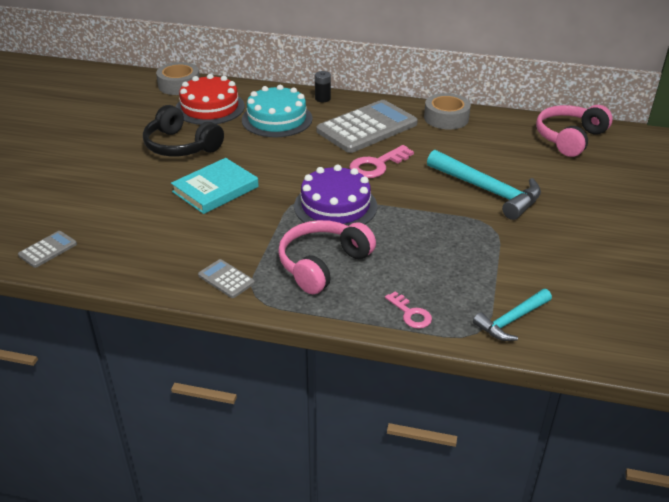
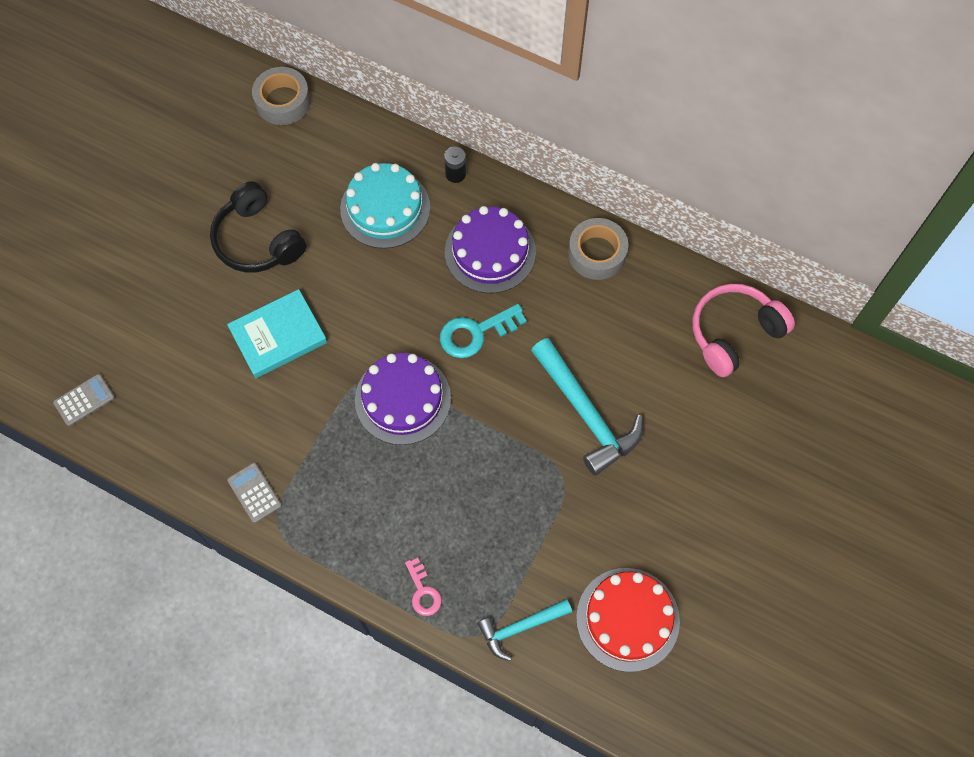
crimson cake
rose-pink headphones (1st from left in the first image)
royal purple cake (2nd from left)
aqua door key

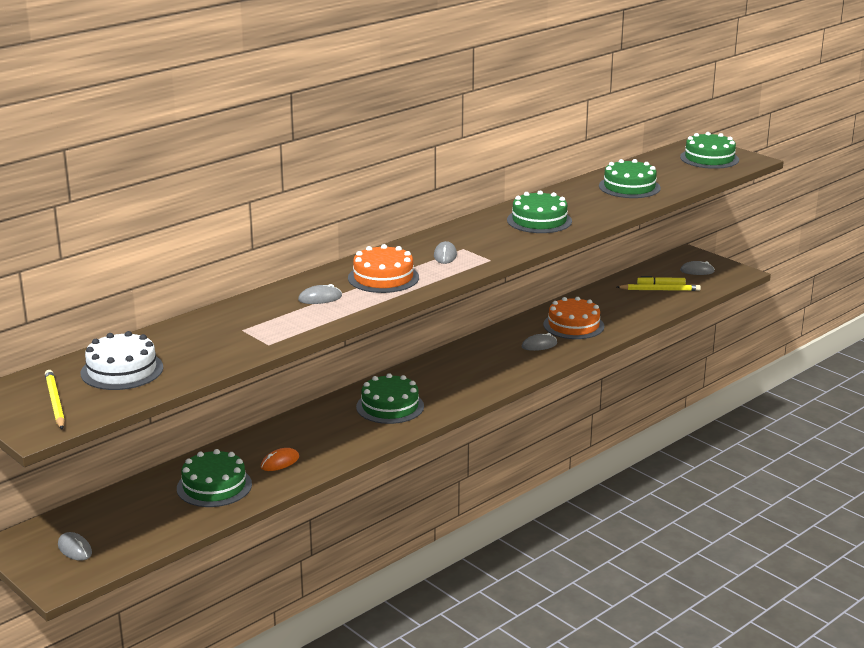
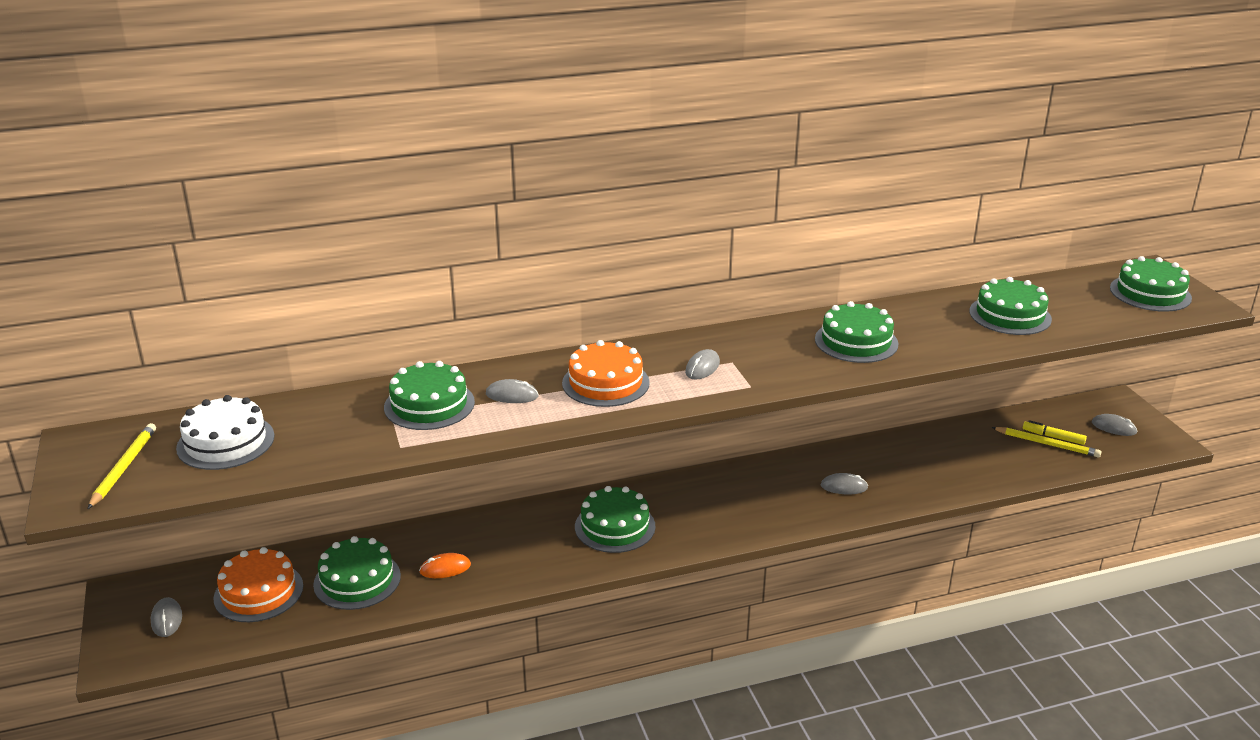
orange cake (1st from left)
green cake (2nd from left)

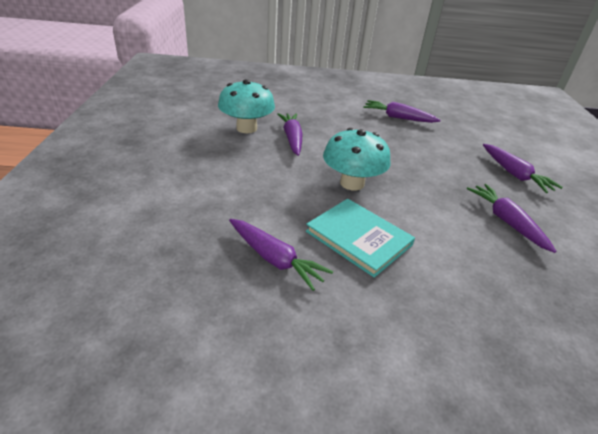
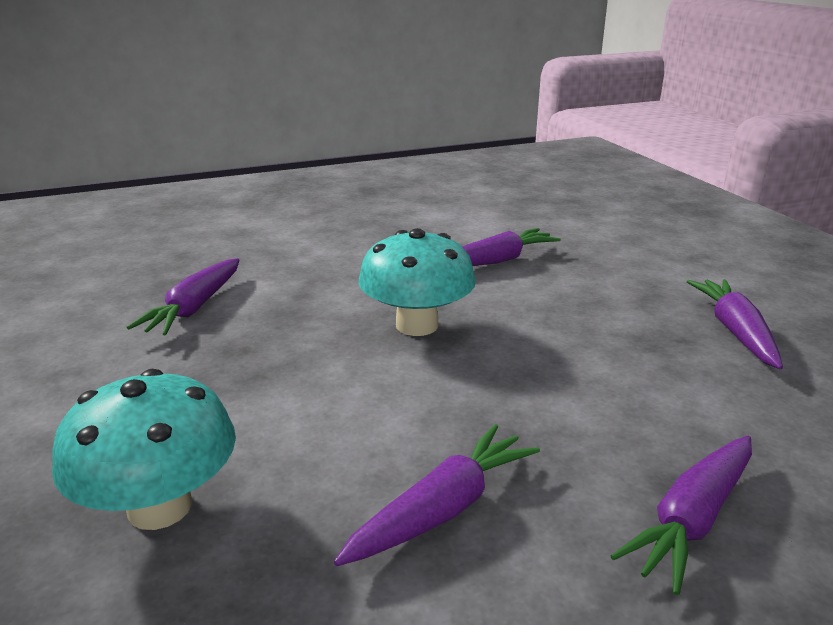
aqua mushroom (1st from left)
aqua book

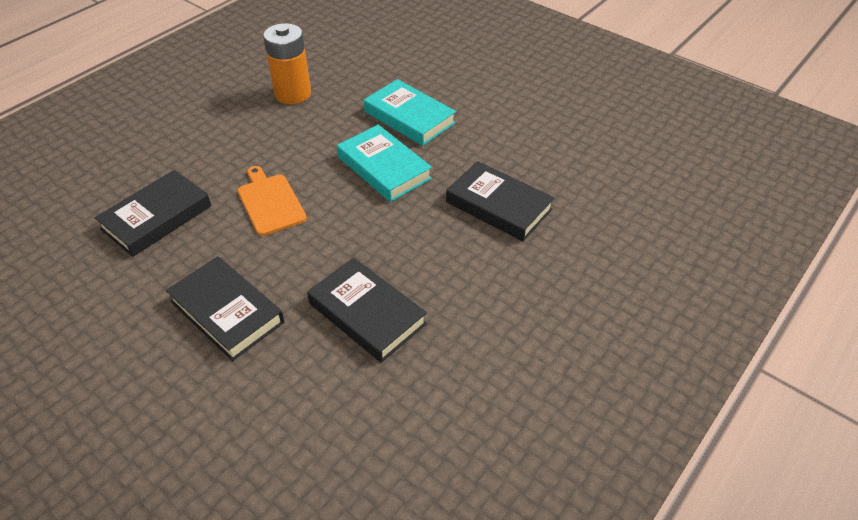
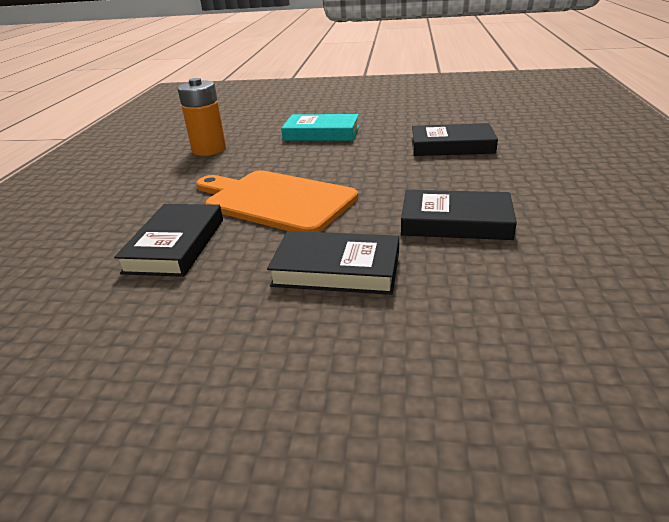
orange cutting board
aqua book (1st from left in the first image)

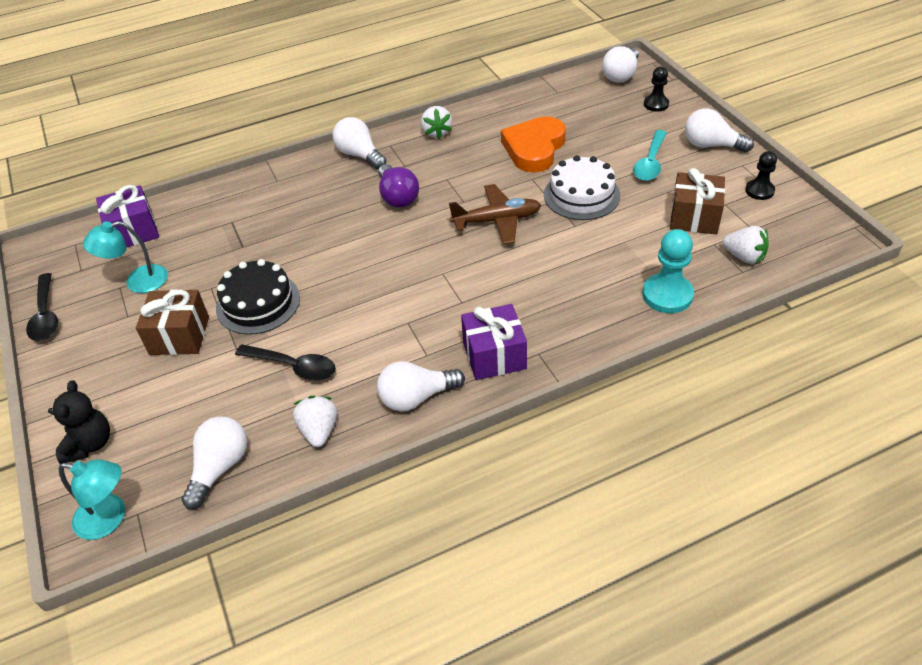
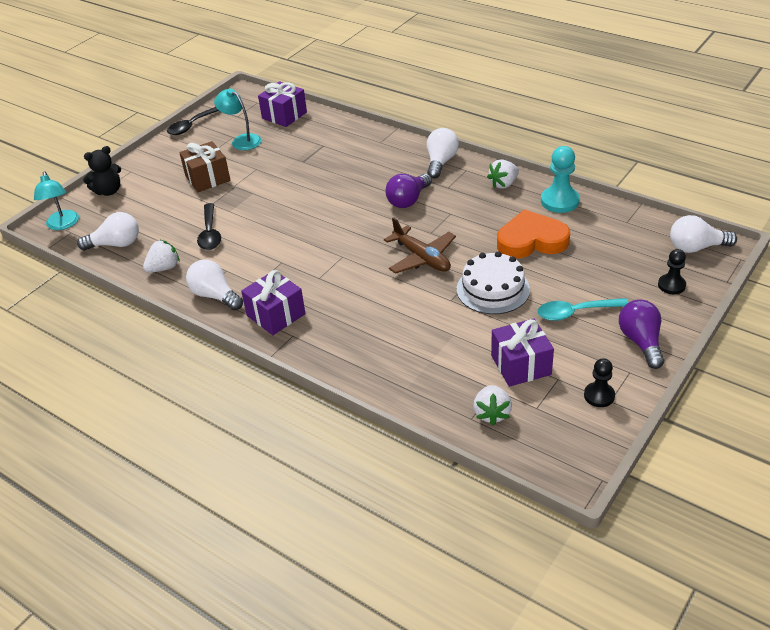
black cake
aqua game pawn
royal purple gift (3rd from left)
royal purple lightbulb (2nd from left)

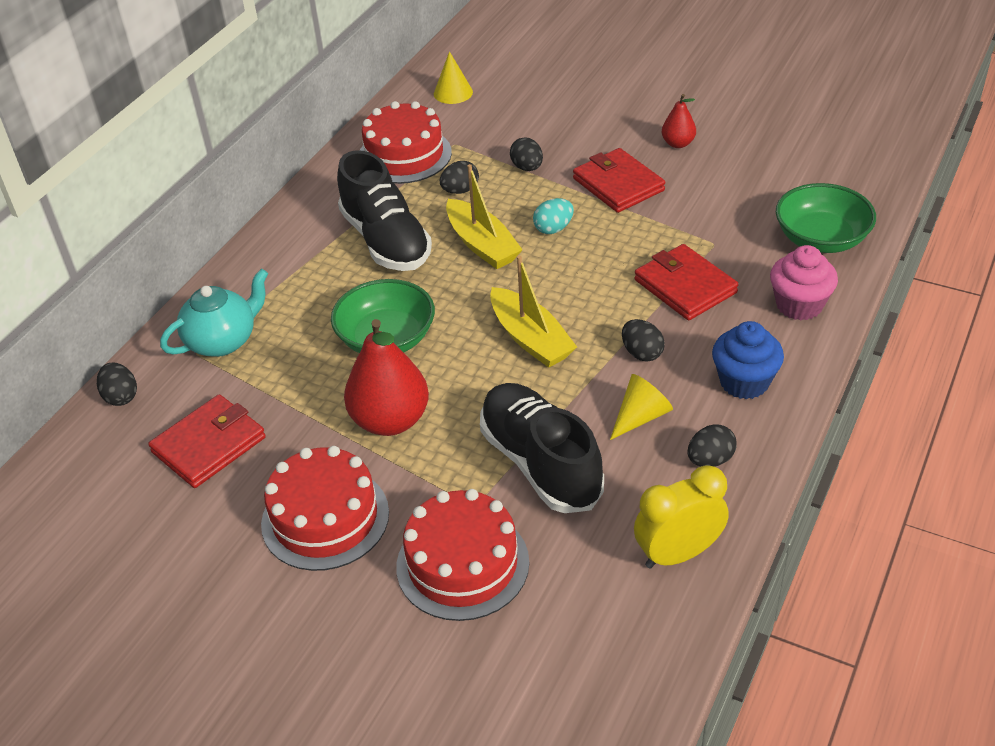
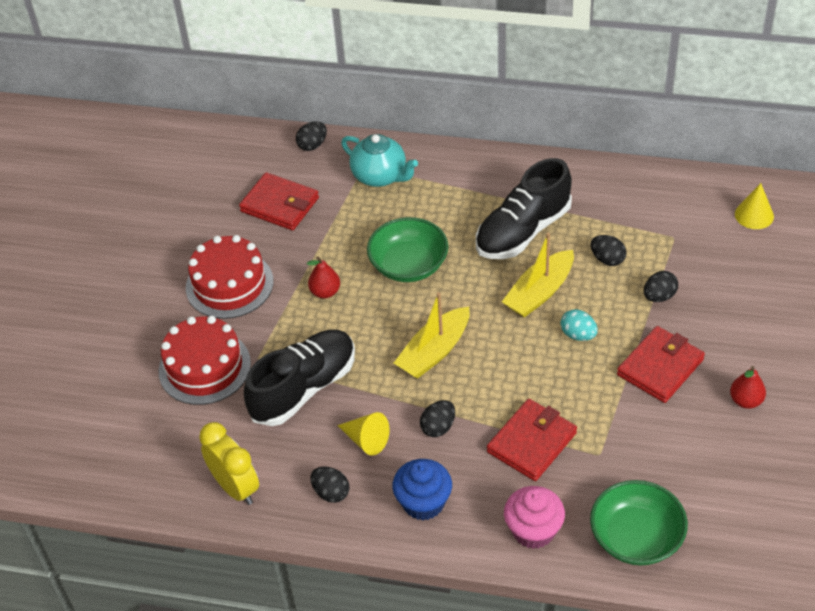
crimson pear (1st from left)
crimson cake (2nd from left in the first image)

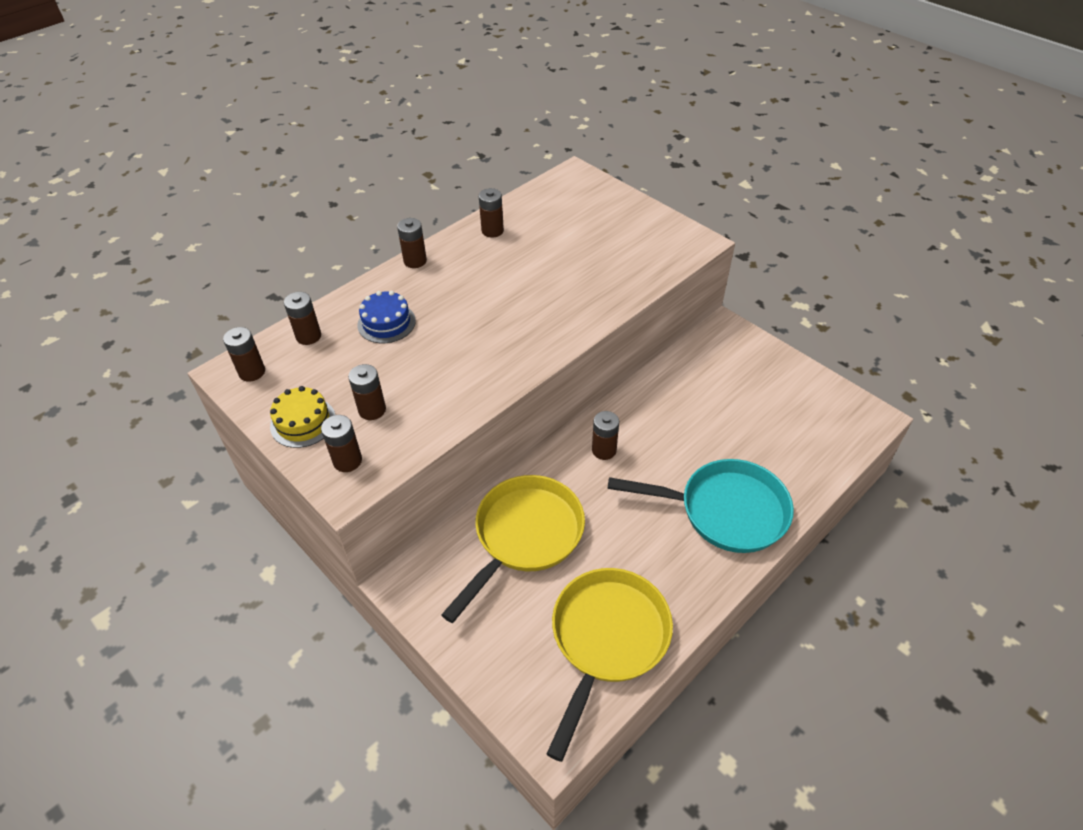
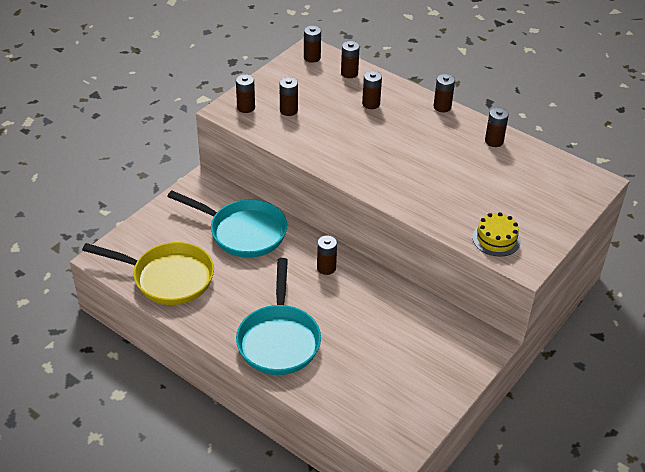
golden cake
brown AA battery (6th from left)
aqua frying pan (1st from left)

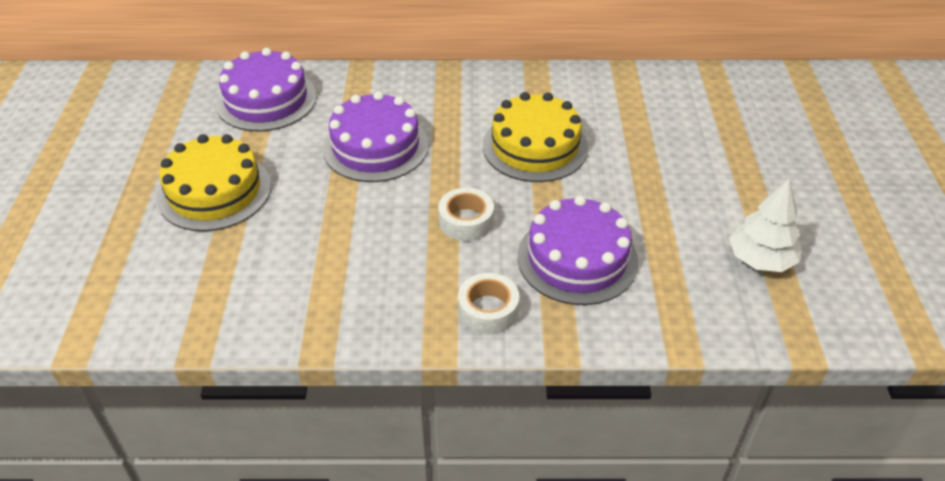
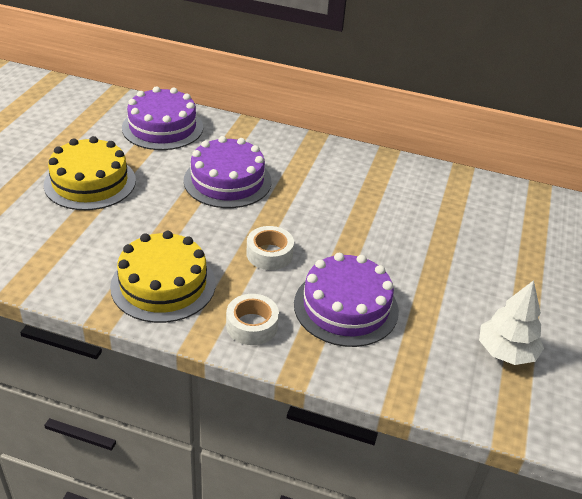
golden cake (2nd from left)

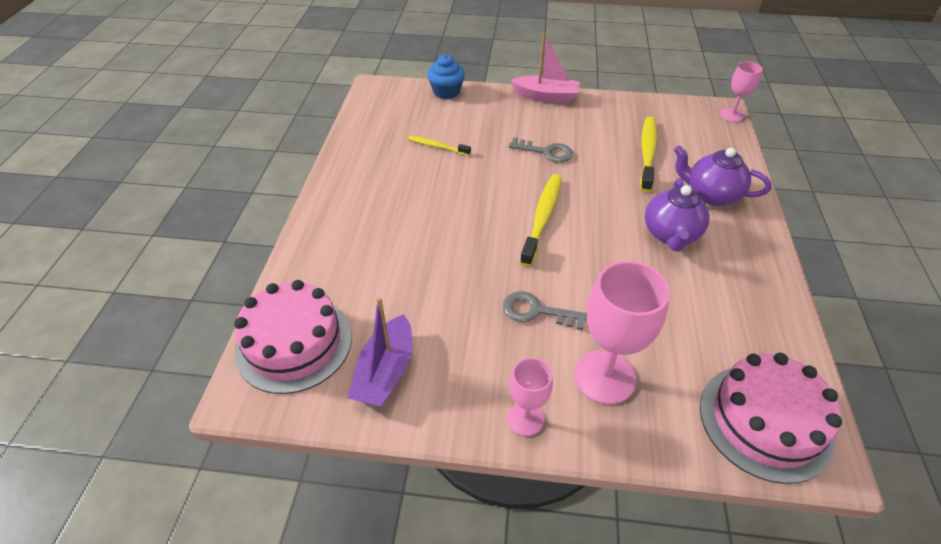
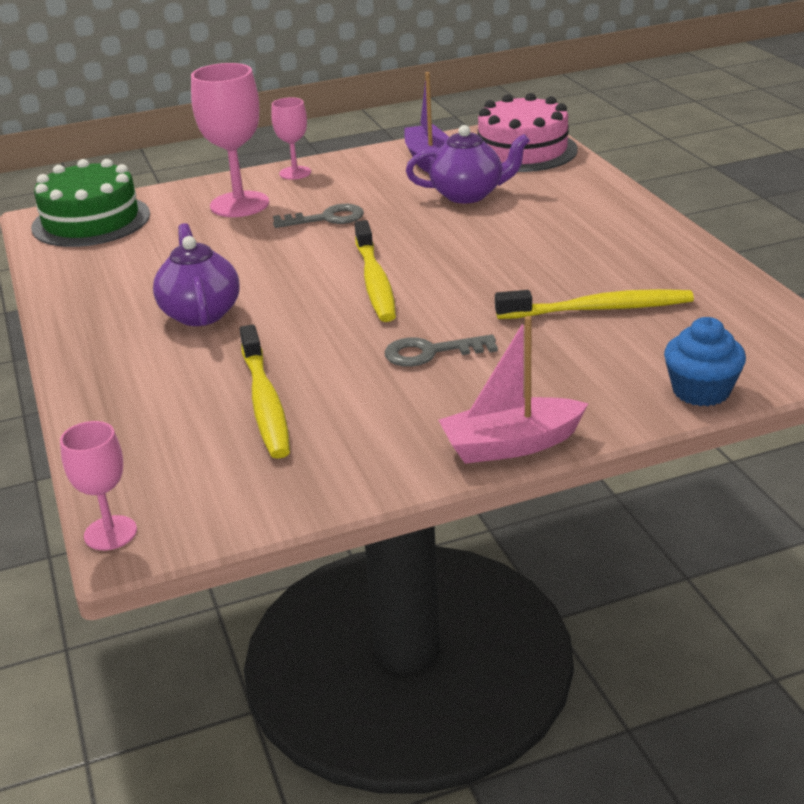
golden toothbrush (3rd from left)
royal purple tea pot (2nd from left)
green cake

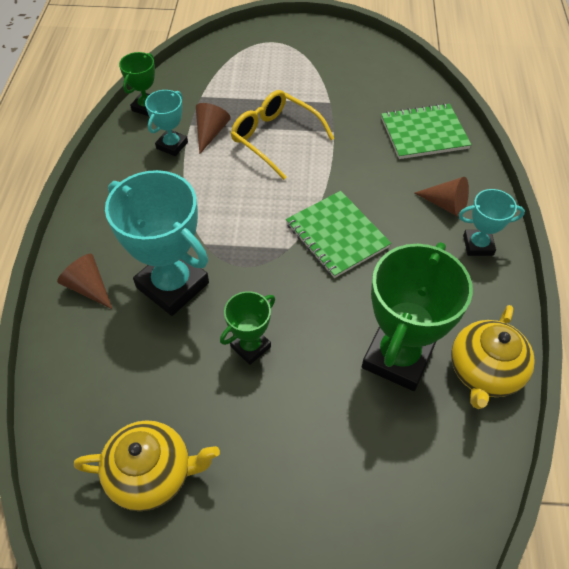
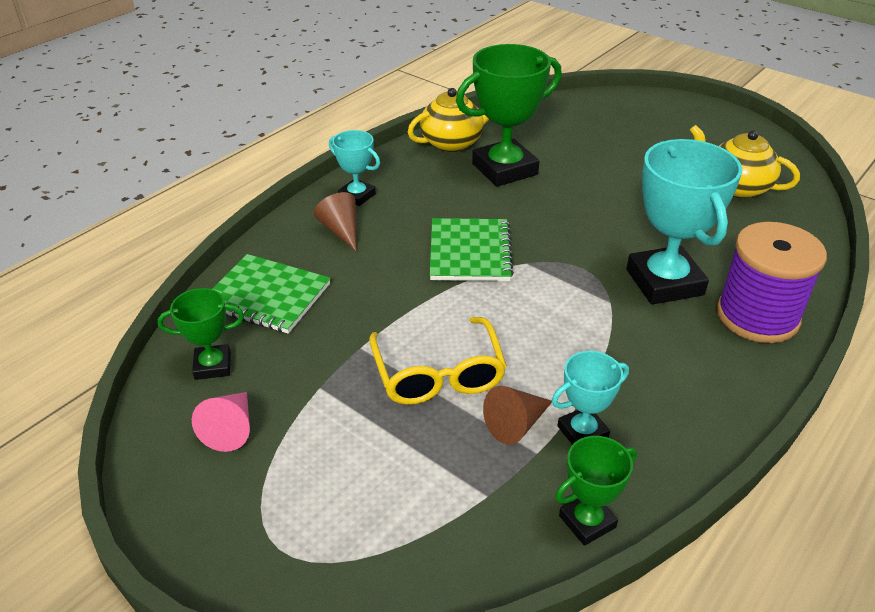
royal purple spool
green award cup (1st from left)
rose-pink cone shape

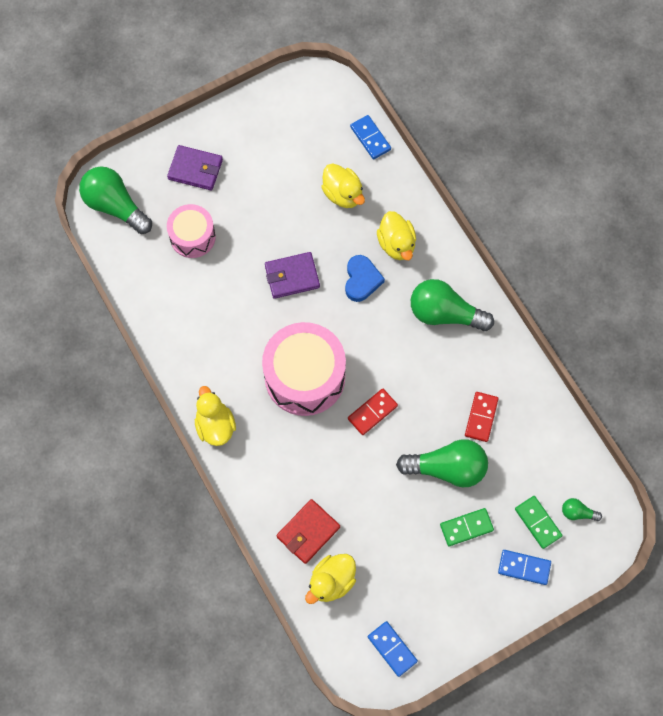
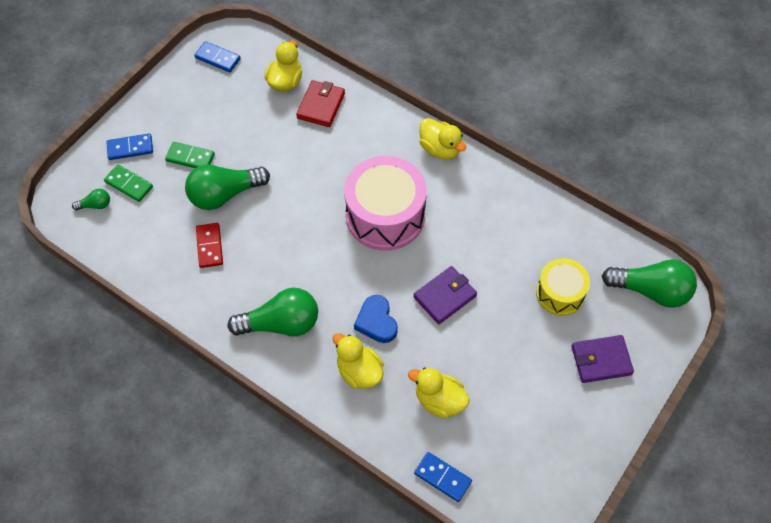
golden toy drum
crimson domino tile (1st from left in the first image)
green domino tile (2nd from left)

